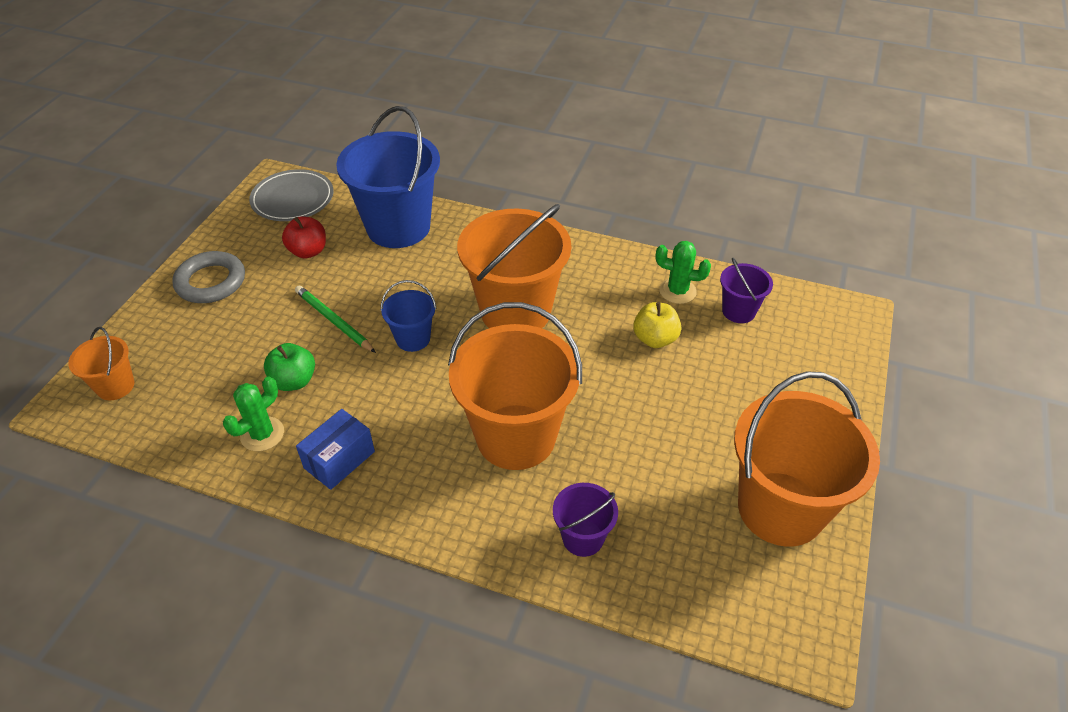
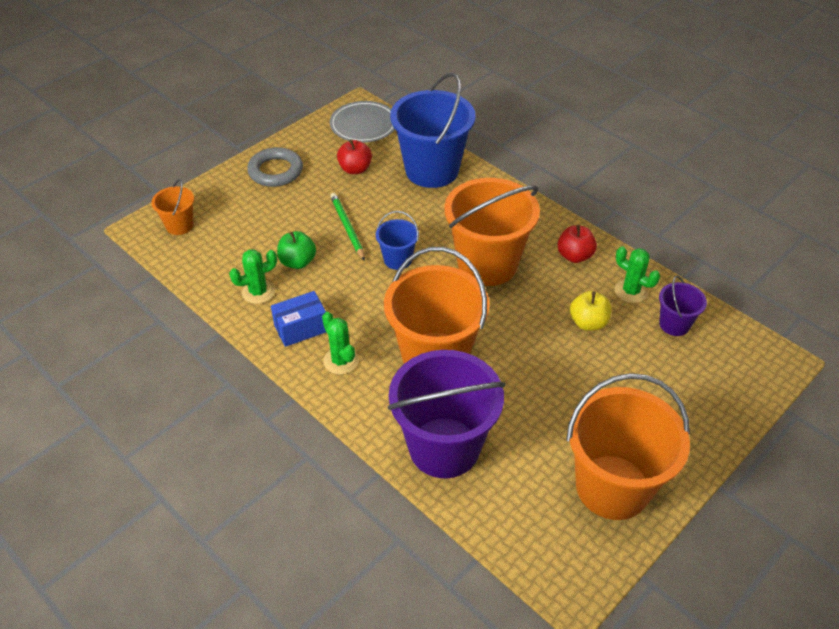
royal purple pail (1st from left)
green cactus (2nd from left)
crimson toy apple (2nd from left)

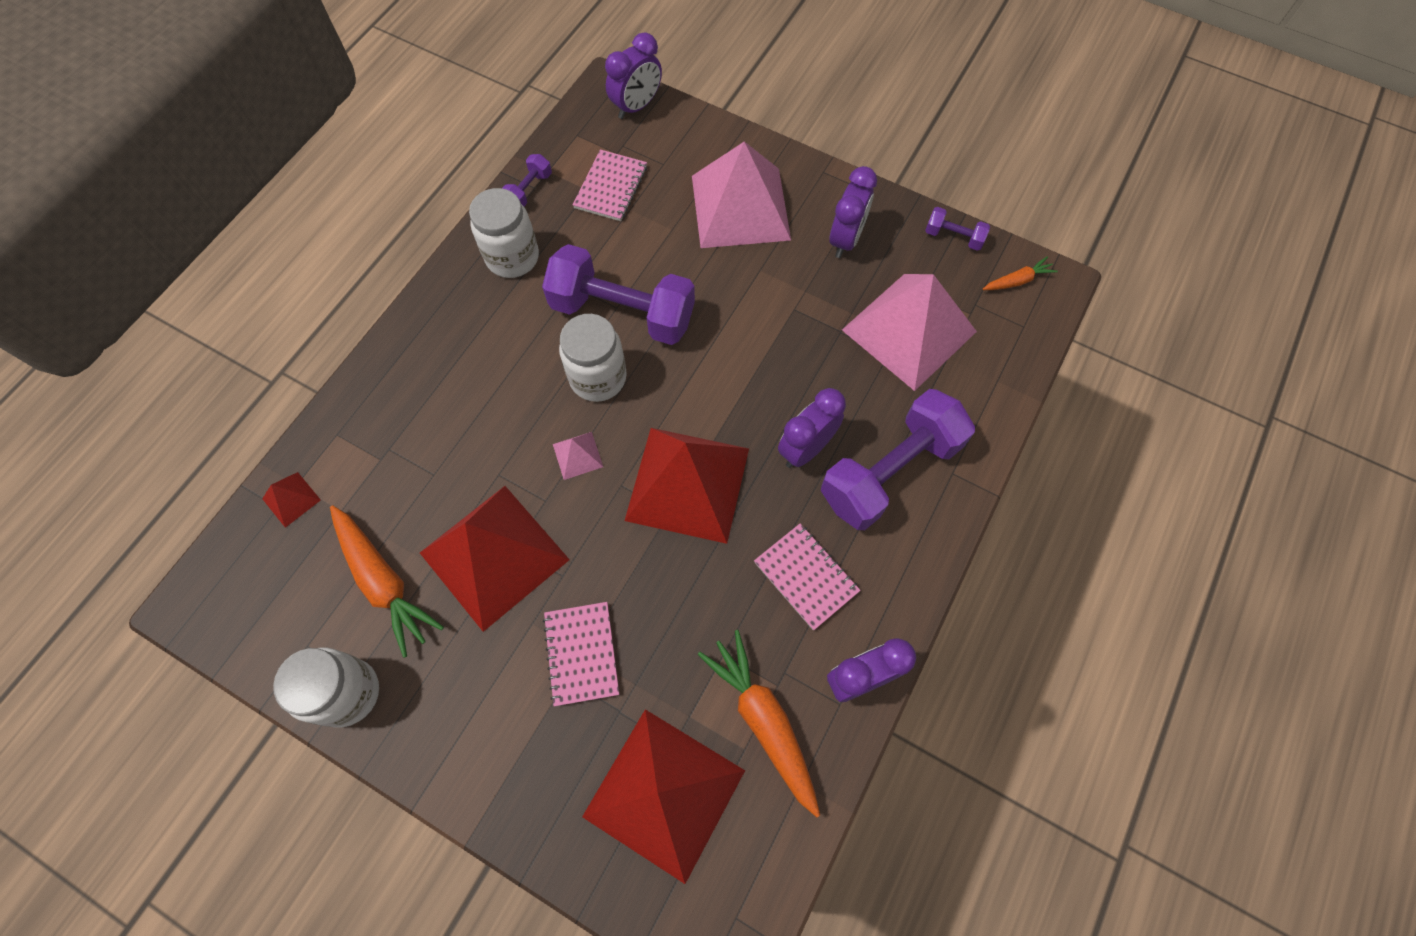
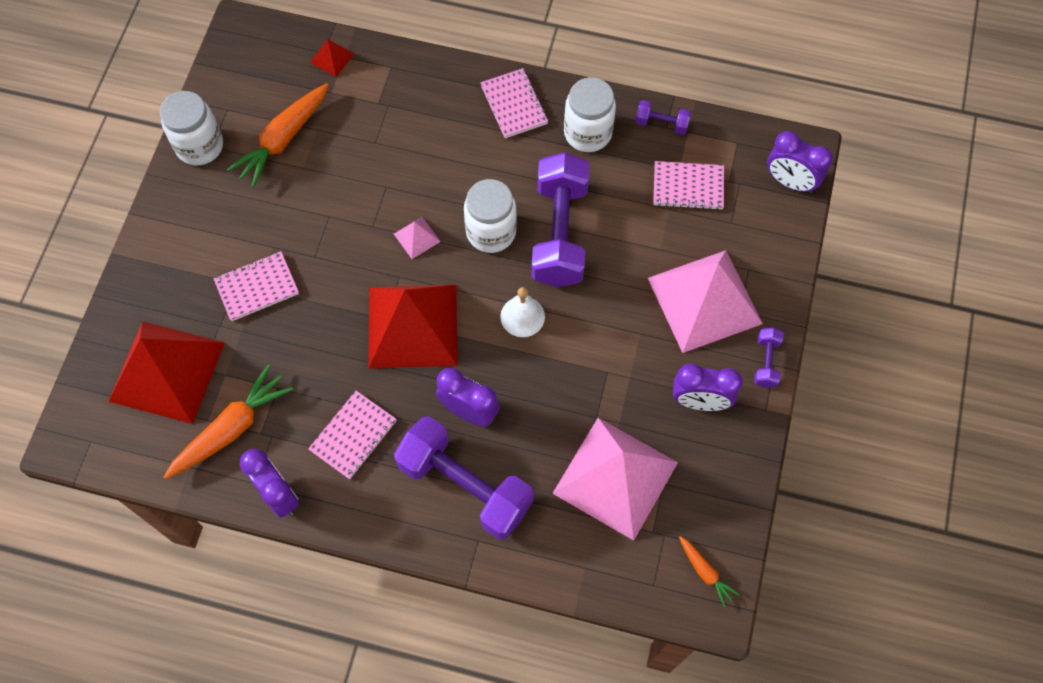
crimson pyramid shape (2nd from left in the first image)
royal purple hand weight (4th from left)
rose-pink notebook (3rd from left)
white bell

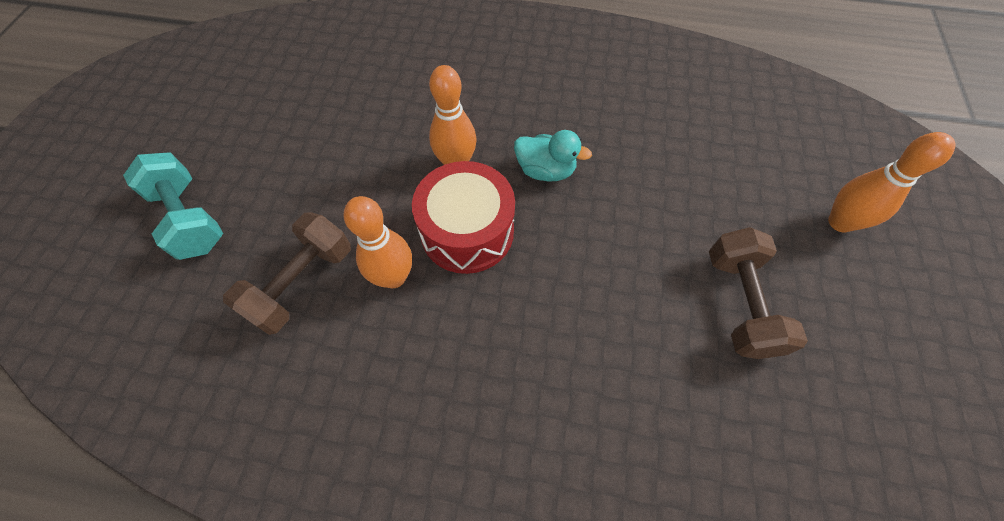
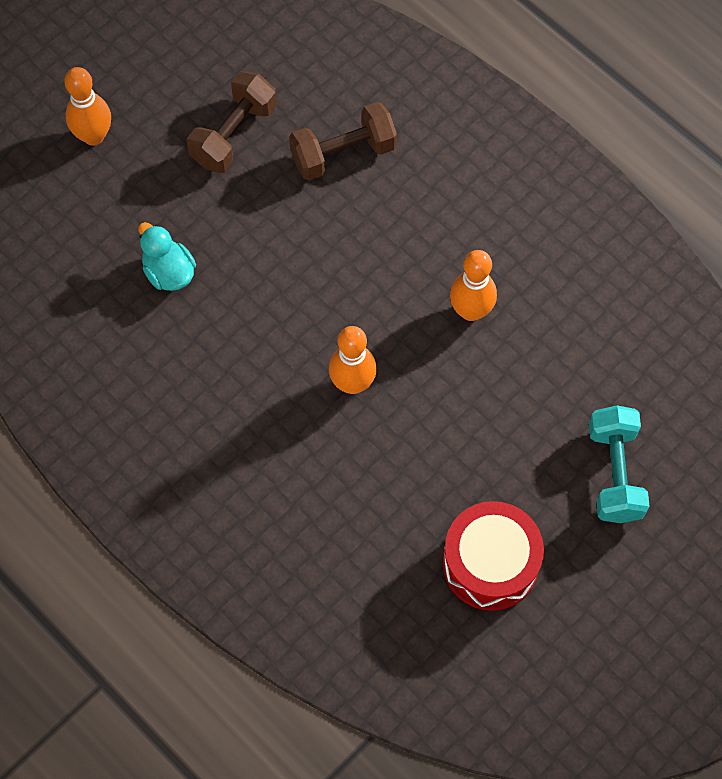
brown hand weight (2nd from left)
crimson toy drum
aqua toy duck

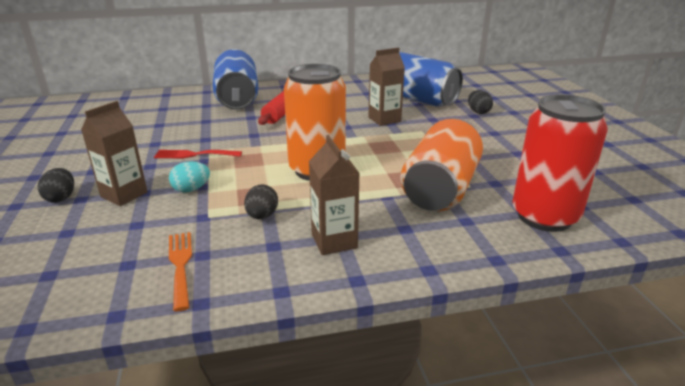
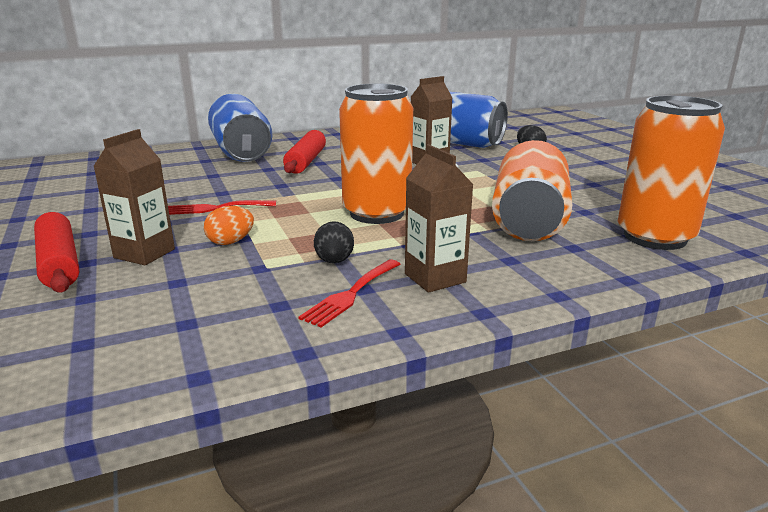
crimson dough roller (1st from left)
orange egg
orange table fork
orange tin (3rd from left)
crimson table fork (2nd from left)

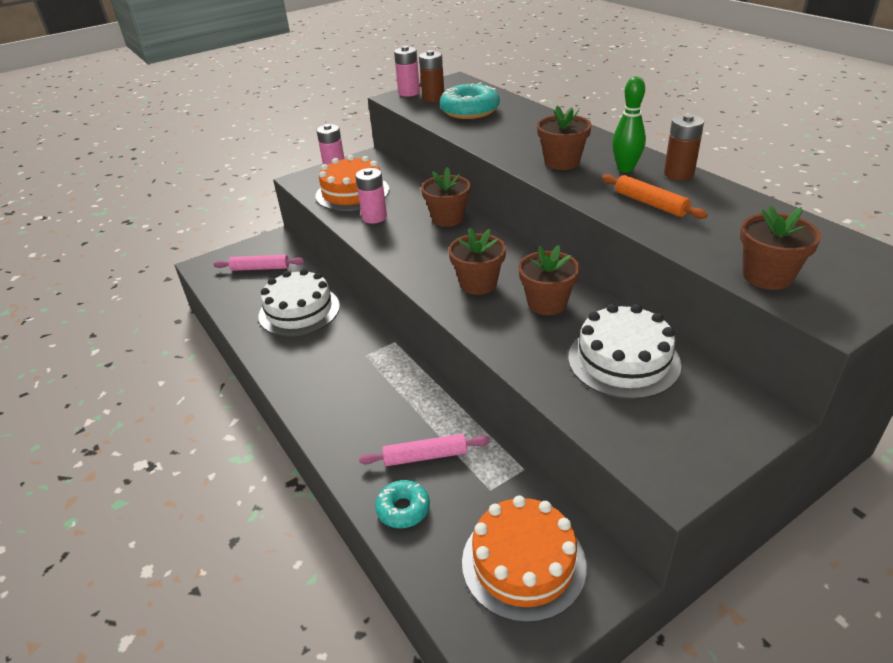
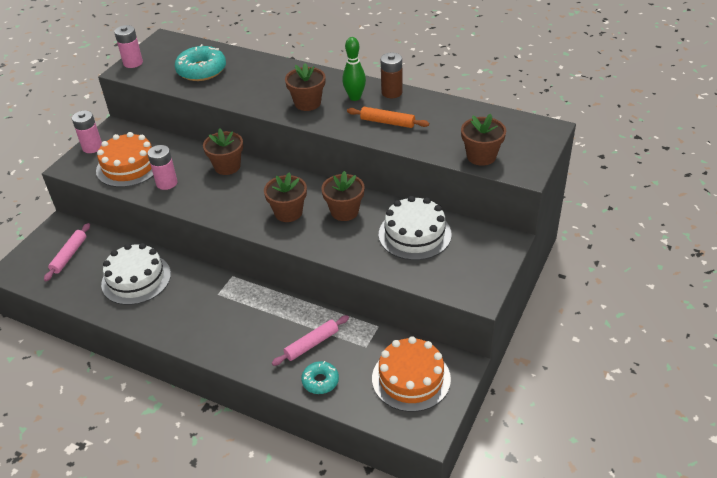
rose-pink dough roller (1st from left)
brown AA battery (1st from left in the first image)

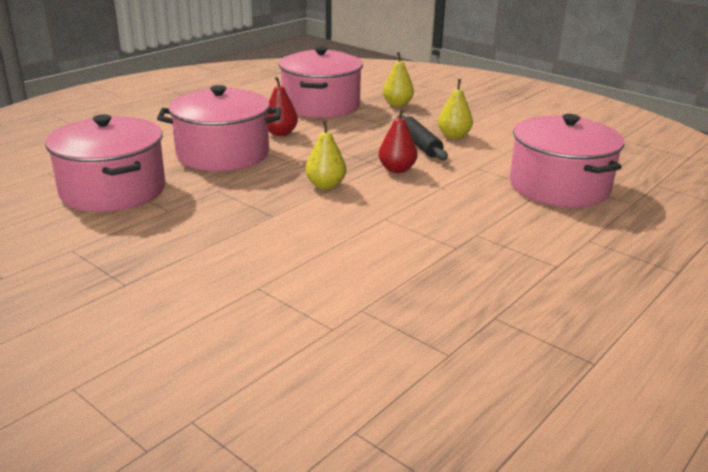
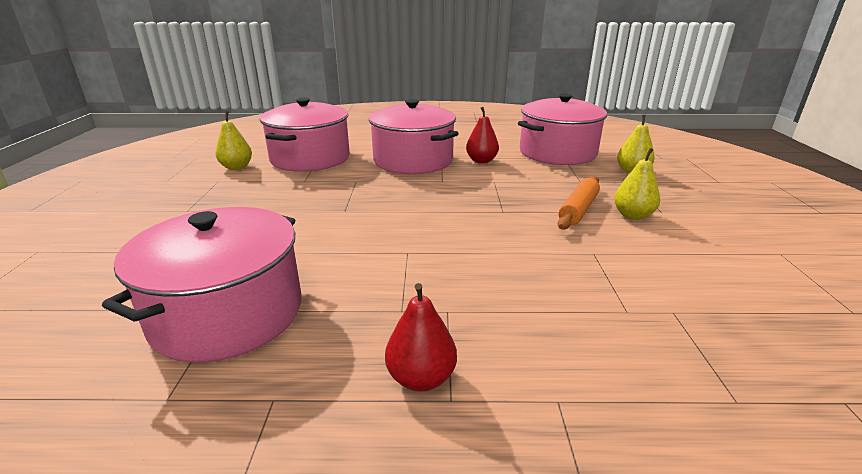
golden pear (1st from left)
crimson pear (1st from left)
orange dough roller
rose-pink pot (1st from left)

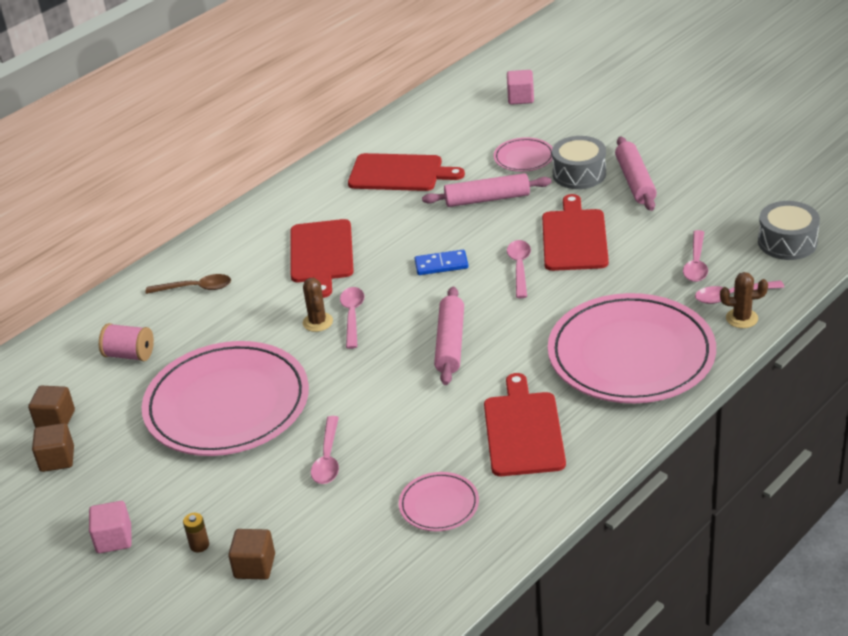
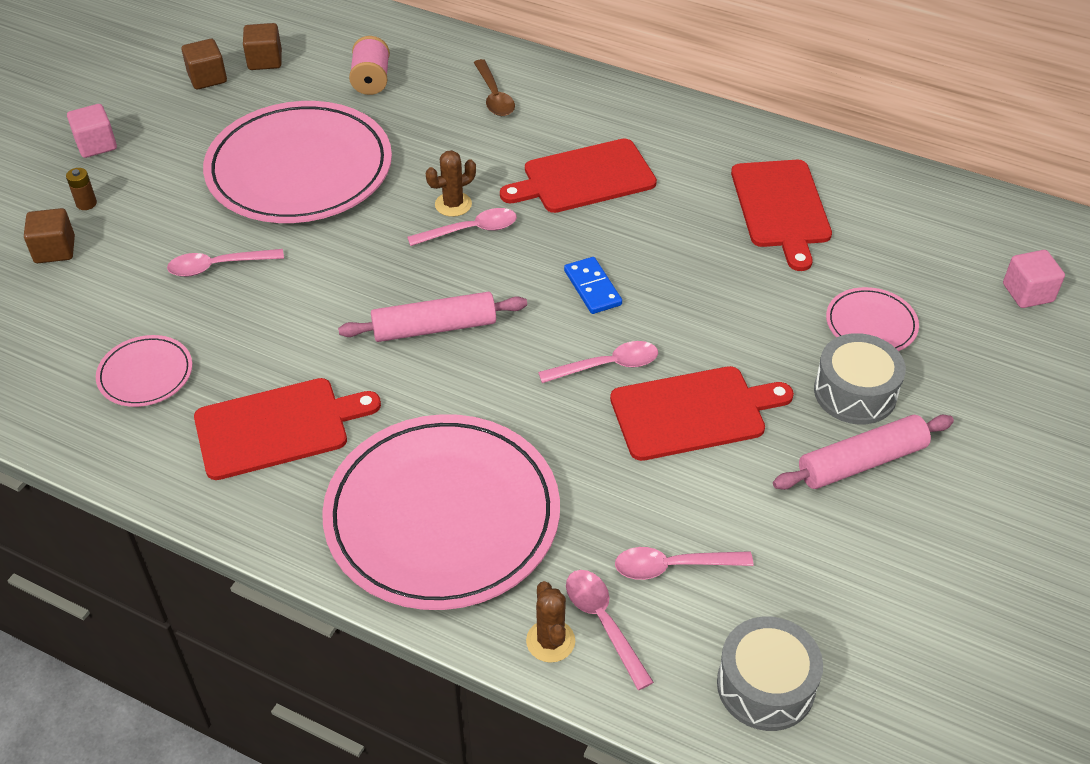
rose-pink dough roller (2nd from left in the first image)

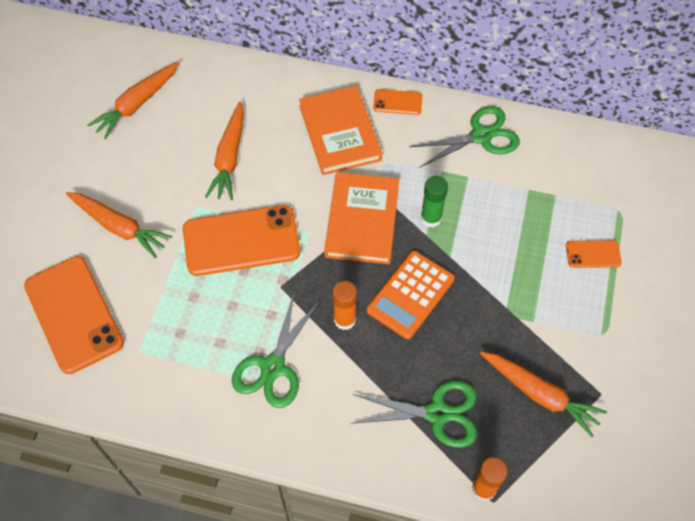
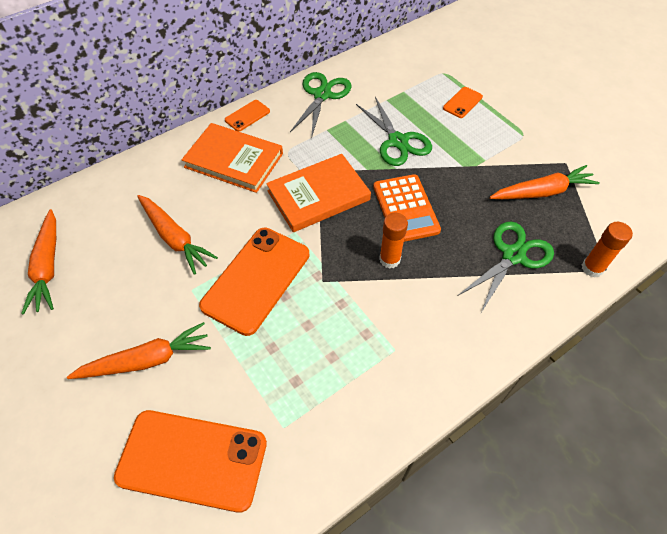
green scissors (2nd from left)
orange book (2nd from left)
green glue stick

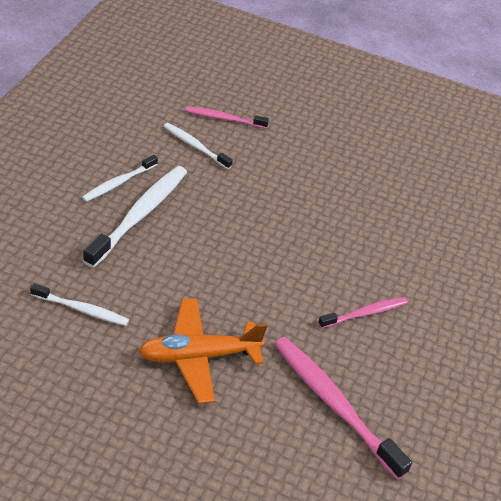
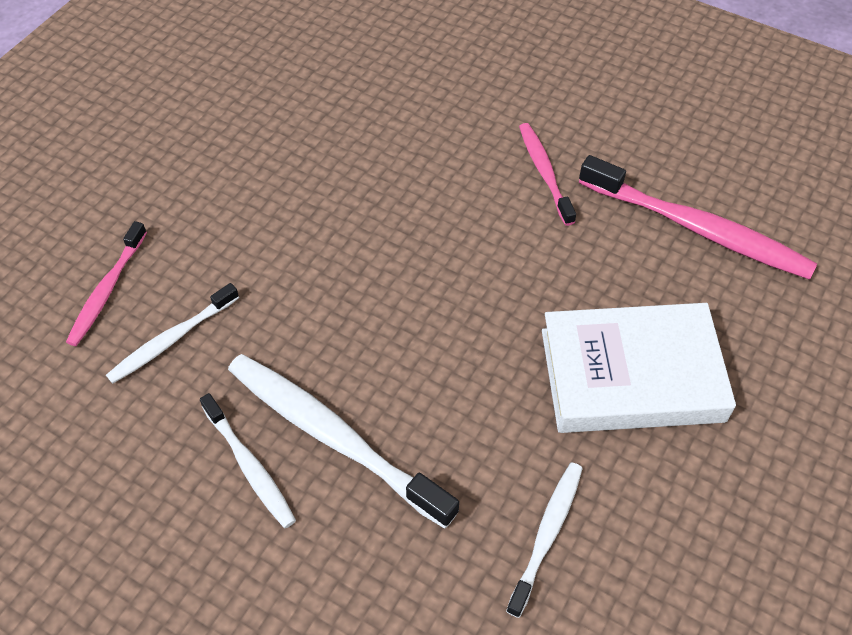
white book
rose-pink toothbrush (3rd from left)

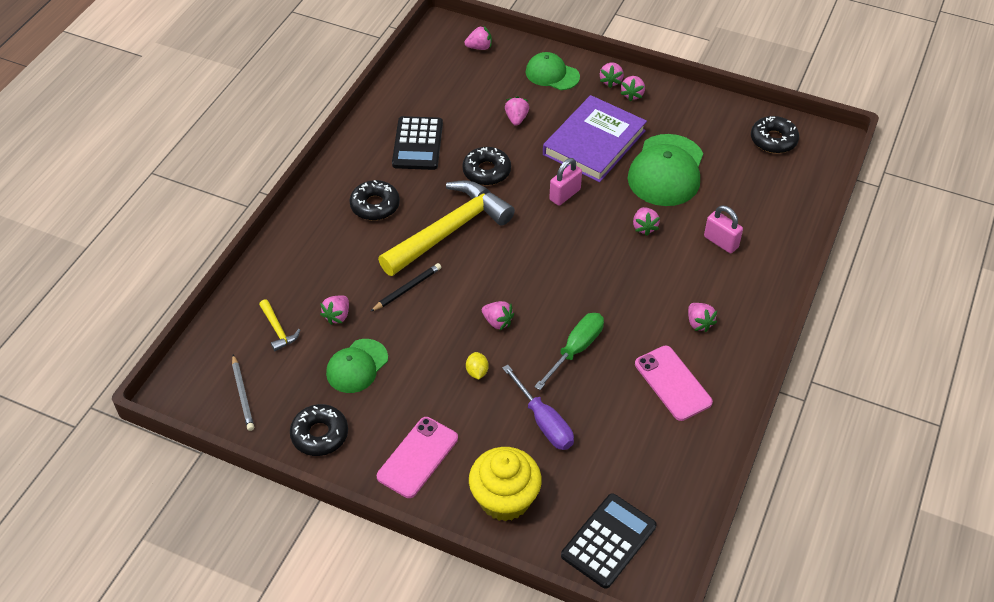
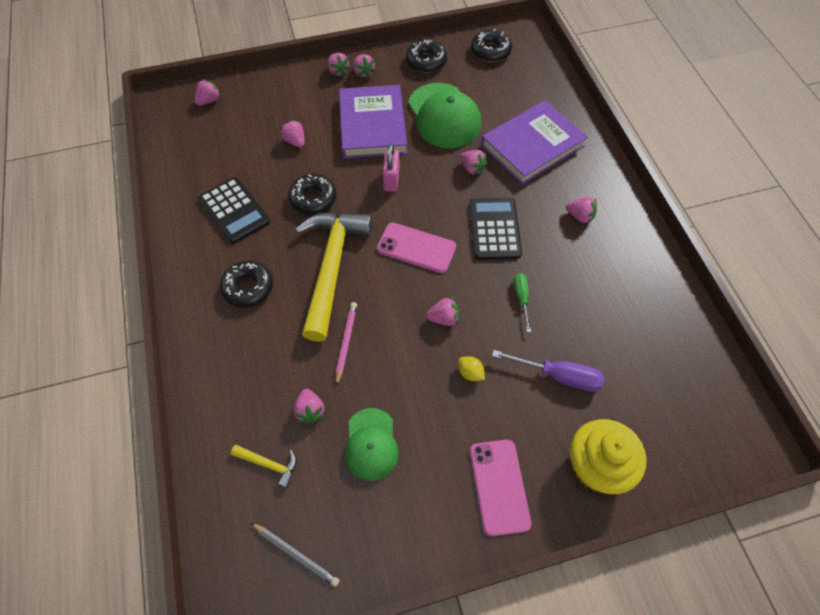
black glazed donut (3rd from left)
rose-pink pencil
green baseball cap (2nd from left in the first image)
green hand screwdriver
black adding machine (2nd from left)
rose-pink phone (1st from left)
royal purple book (2nd from left)

